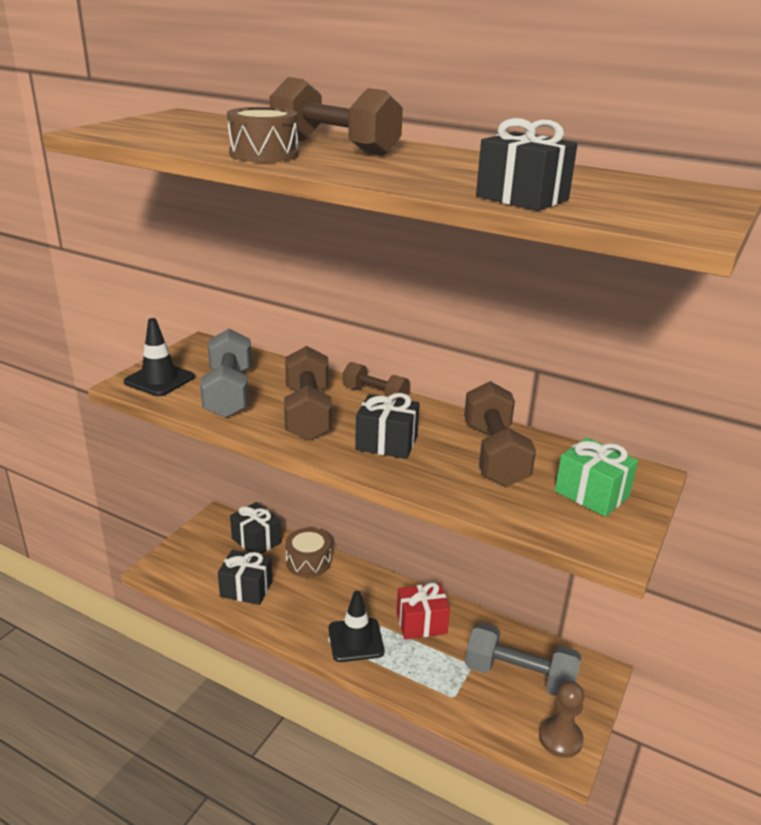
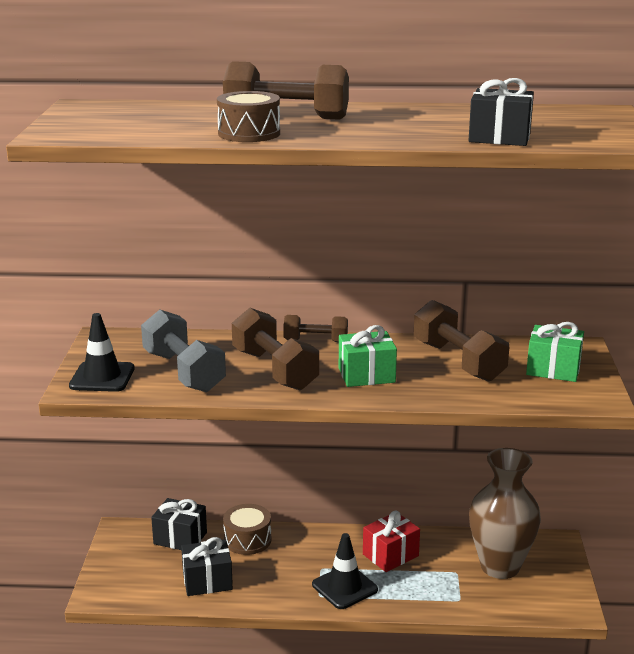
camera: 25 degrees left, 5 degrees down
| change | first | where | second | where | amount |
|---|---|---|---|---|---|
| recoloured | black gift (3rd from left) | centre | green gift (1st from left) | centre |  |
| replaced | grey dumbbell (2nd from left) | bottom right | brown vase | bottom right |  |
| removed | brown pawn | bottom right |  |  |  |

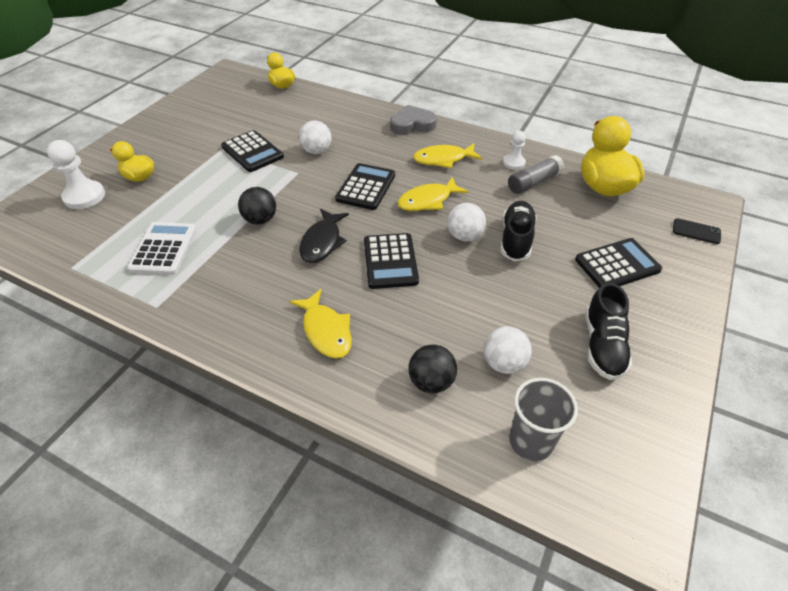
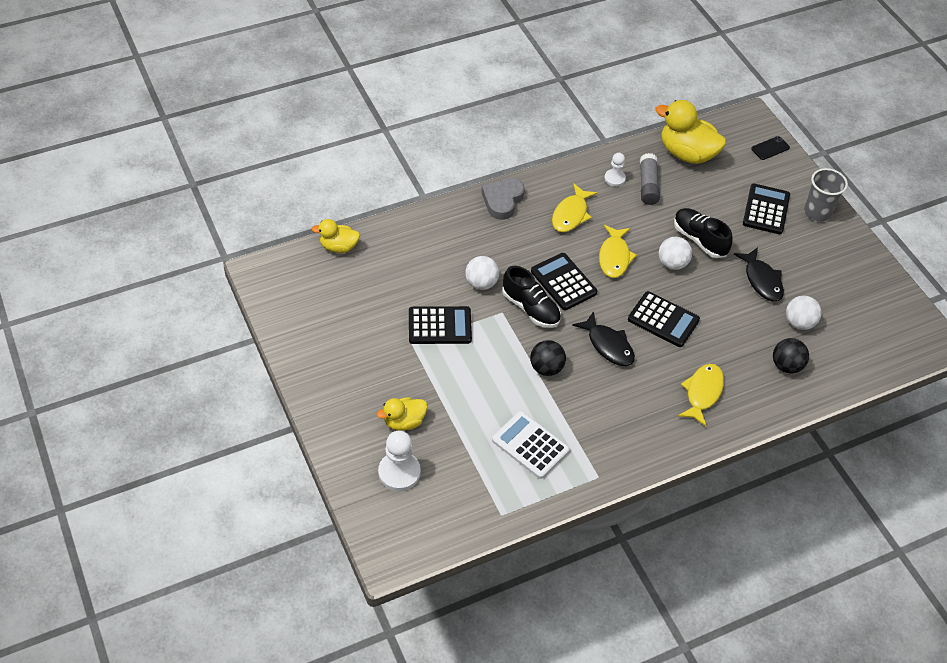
camera: 55 degrees left, 5 degrees up
| change | first | where | second | where | amount |
|---|---|---|---|---|---|
| moved | black shoe (2nd from left in the first image) | middle right | black shoe (1st from left) | centre |  |
| turned | yellow fish (1st from left in the first image) | centre | yellow fish (3rd from left) | middle right | 75 degrees counterclockwise |
| added |  |  | black fish (2nd from left) | middle right |  |
| moved | grey cup | bottom right |  | top right |  |

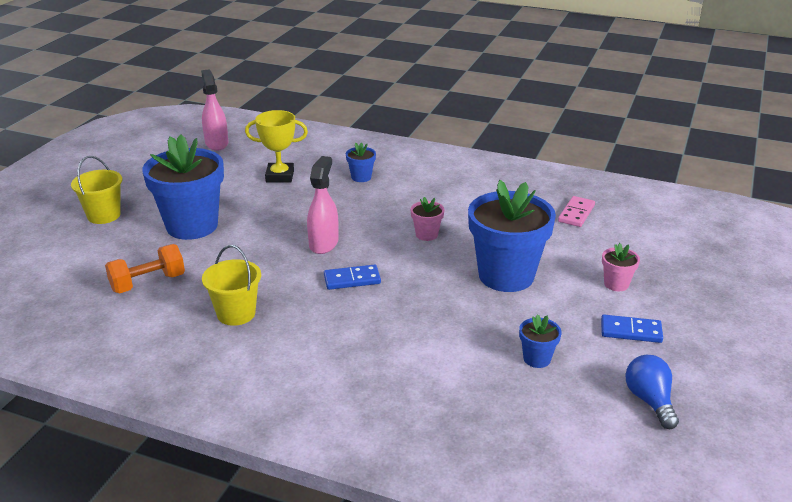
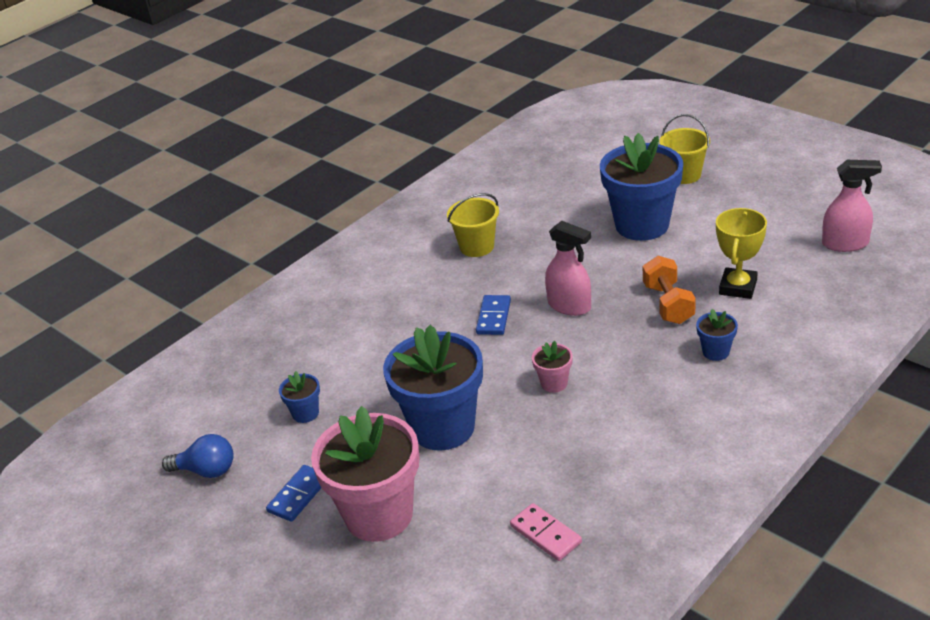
camera: 115 degrees right, 5 degrees up
| change | first | where | second | where | amount |
|---|---|---|---|---|---|
| resized | pink flower pot (2nd from left in the first image) | middle right | pink flower pot (1st from left) | bottom centre | x2.32 |
| moved | orange dumbbell | middle left |  | middle right |  |

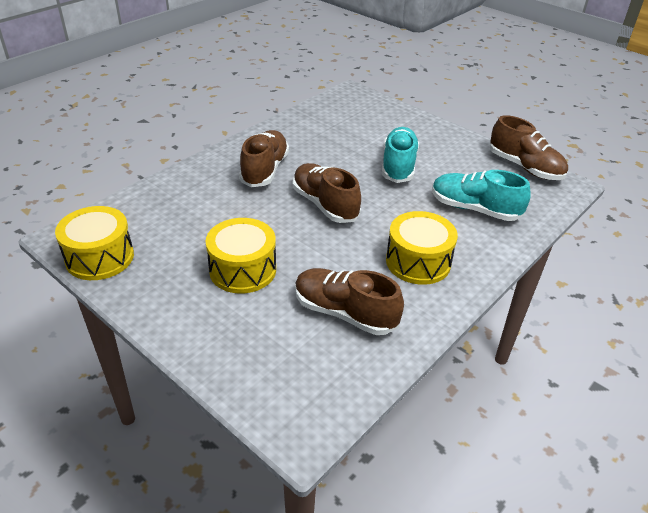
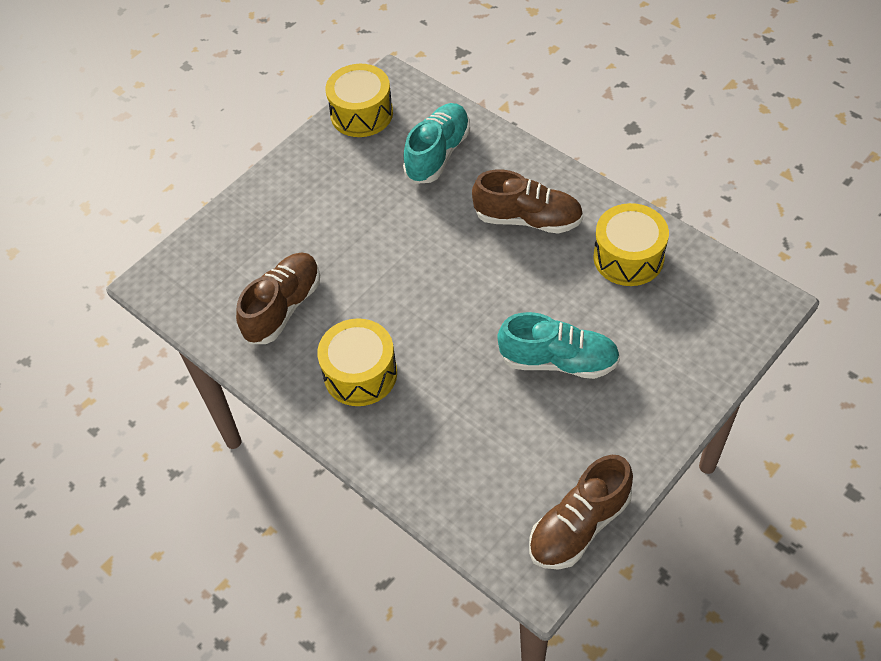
camera: 95 degrees right, 15 degrees up
| change | first | where | second | where | amount |
|---|---|---|---|---|---|
| moved | turquoise shoe (2nd from left in the first image) | middle right | turquoise shoe (1st from left) | top centre |  |
| moved | yellow drum (2nd from left in the first image) | centre | yellow drum (3rd from left) | middle right |  |
| removed | brown shoe (2nd from left) | centre |  |  |  |

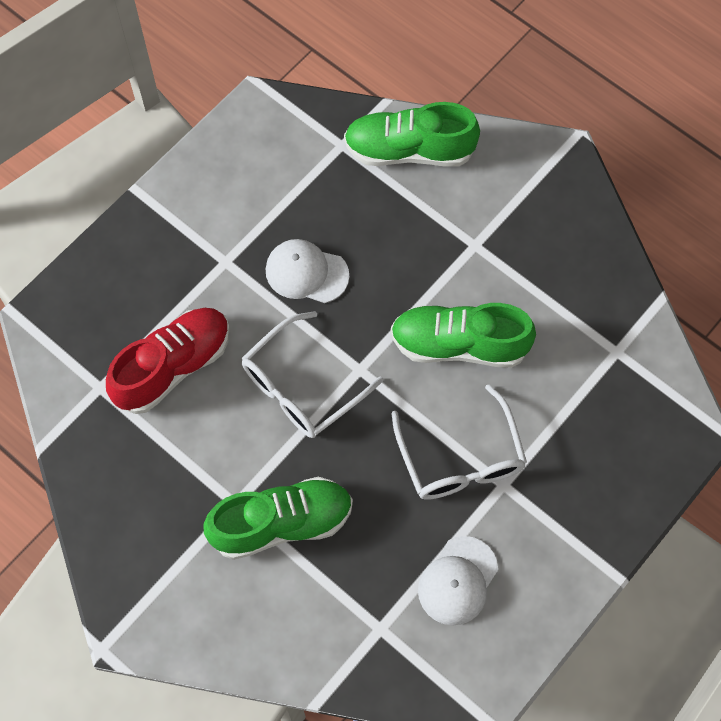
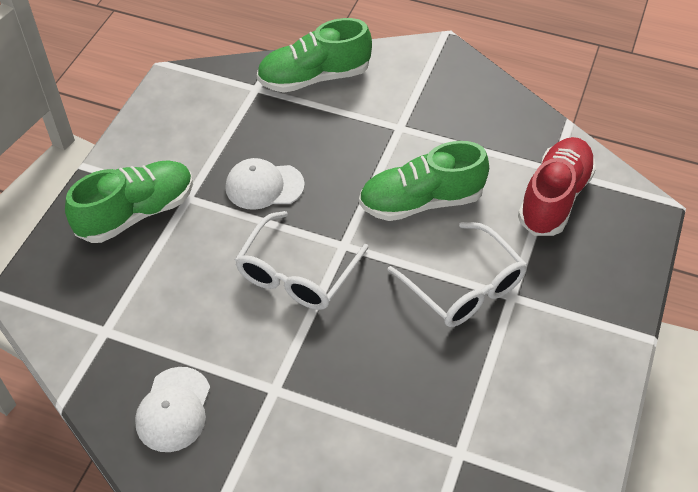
camera: 20 degrees left, 15 degrees down
| change | first | where | second | where | amount |
|---|---|---|---|---|---|
| moved | green shoe (1st from left) | bottom centre |  | middle left |  |
| moved | white cap (2nd from left in the first image) | bottom centre | white cap (1st from left) | bottom left |  |
| moved | red shoe | middle left |  | middle right |  |

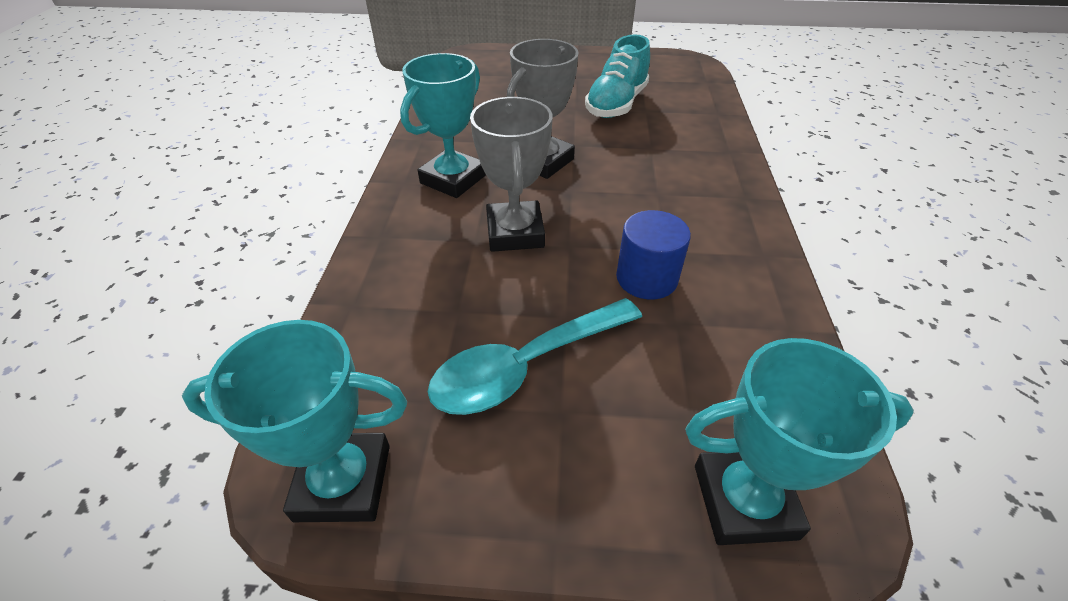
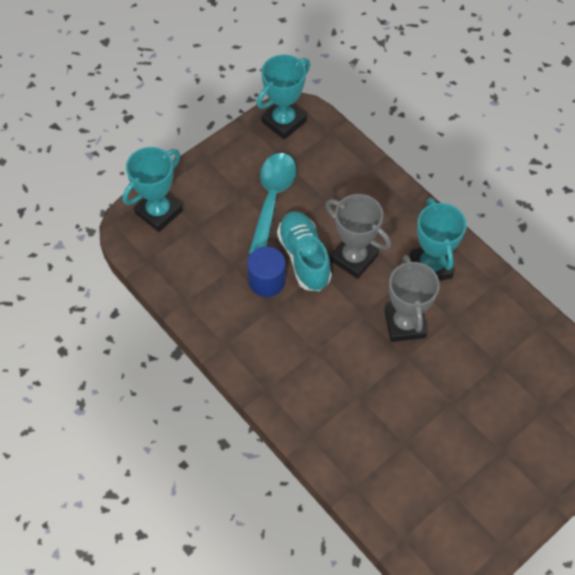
camera: 135 degrees right, 15 degrees up
| change | first | where | second | where | amount |
|---|---|---|---|---|---|
| moved | turquoise shoe | top centre |  | centre |  |

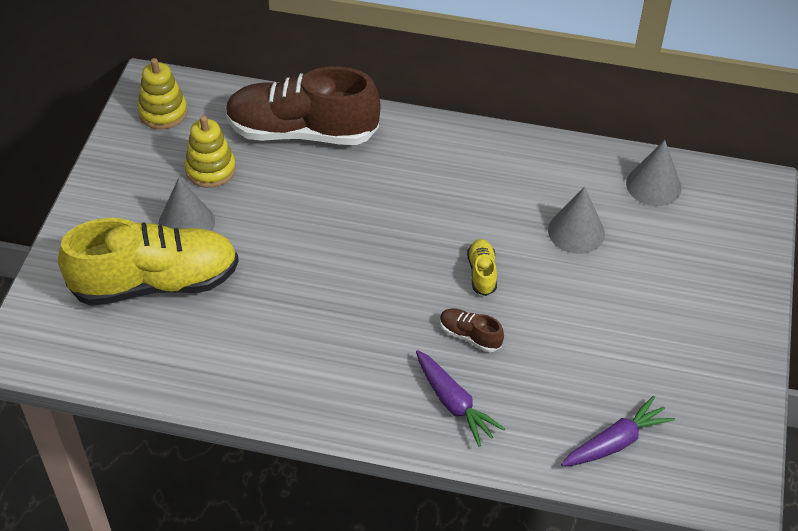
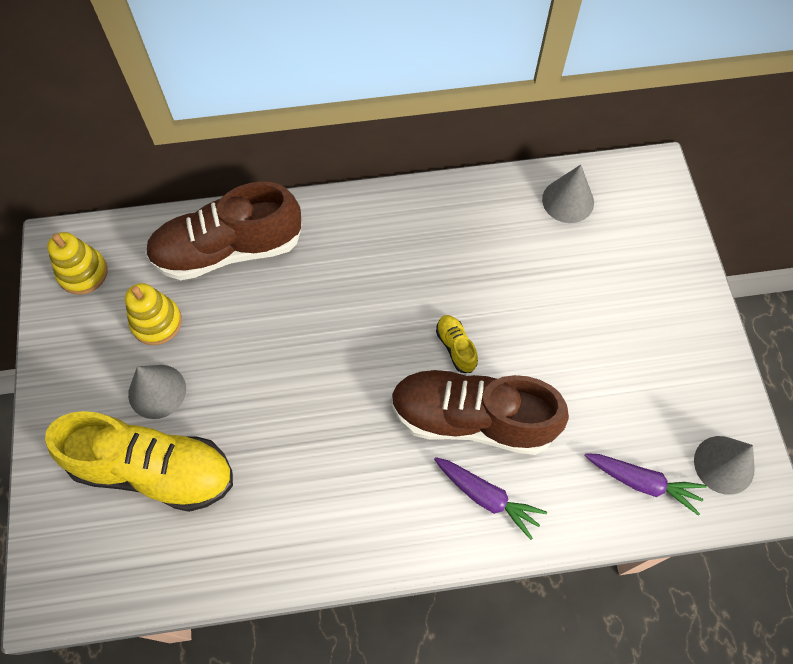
camera: 20 degrees left, 15 degrees up
| change | first | where | second | where | amount |
|---|---|---|---|---|---|
| turned | yellow shoe (1st from left) | middle left |  | bottom left | 45 degrees clockwise |
| resized | brown shoe (2nd from left) | centre |  | centre | x2.47 |
| turned | purple carrot (2nd from left) | bottom right |  | bottom right | 75 degrees clockwise |
| moved | grey cone (2nd from left in the first image) | middle right | grey cone (3rd from left) | bottom right |  |

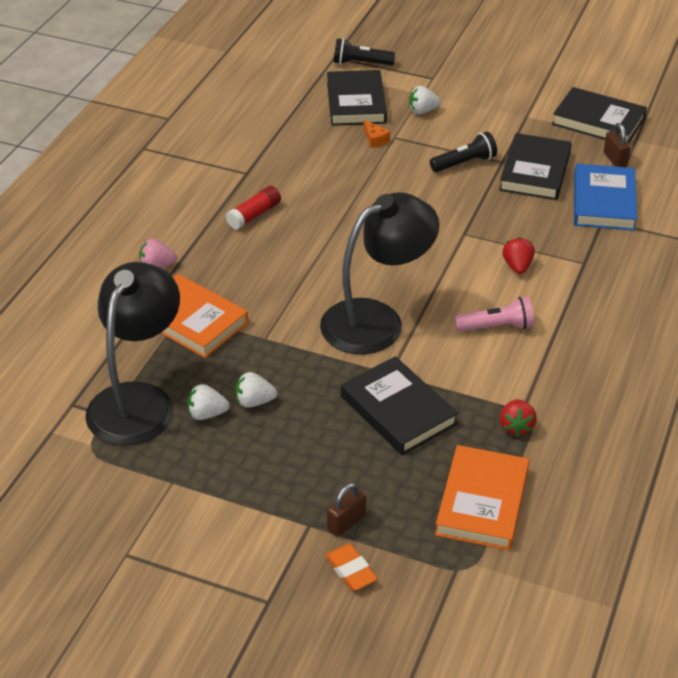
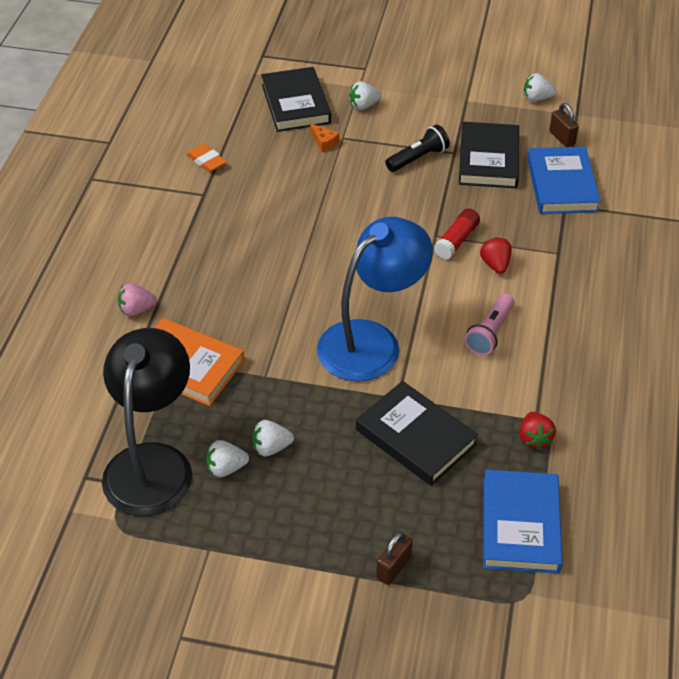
camera: 10 degrees left, 5 degrees up
| change | first | where | second | where | amount |
|---|---|---|---|---|---|
| moved | orange eraser | bottom centre |  | top left |  |
| recoloured | black lamp (2nd from left) | centre | blue lamp | centre |  |
| moved | red glue stick | top centre |  | middle right |  |
| turned | pink flashlight | middle right |  | middle right | 135 degrees clockwise |
| recoloured | orange book (2nd from left) | bottom right | blue book (1st from left) | bottom right |  |
| replaced | black book (4th from left) | top right | white strawberry (4th from left) | top right |  |
| removed | black flashlight (1st from left) | top centre |  |  |  |

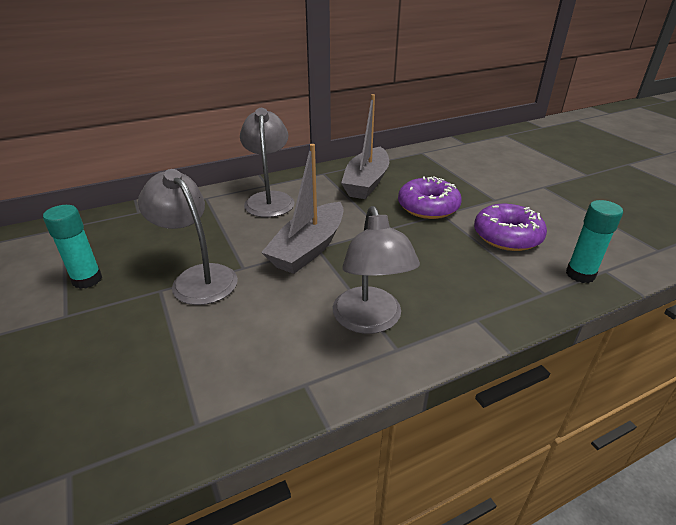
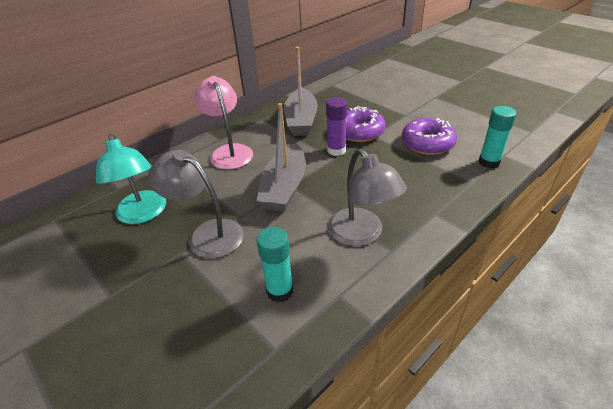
camera: 15 degrees left, 5 degrees up
| change | first | where | second | where | amount |
|---|---|---|---|---|---|
| added |  |  | turquoise lamp | middle left |  |
| recoloured | grey lamp (2nd from left) | top centre | pink lamp | top centre |  |
| moved | turquoise glue stick (1st from left) | middle left |  | centre |  |
| added |  |  | purple glue stick | top centre |  |

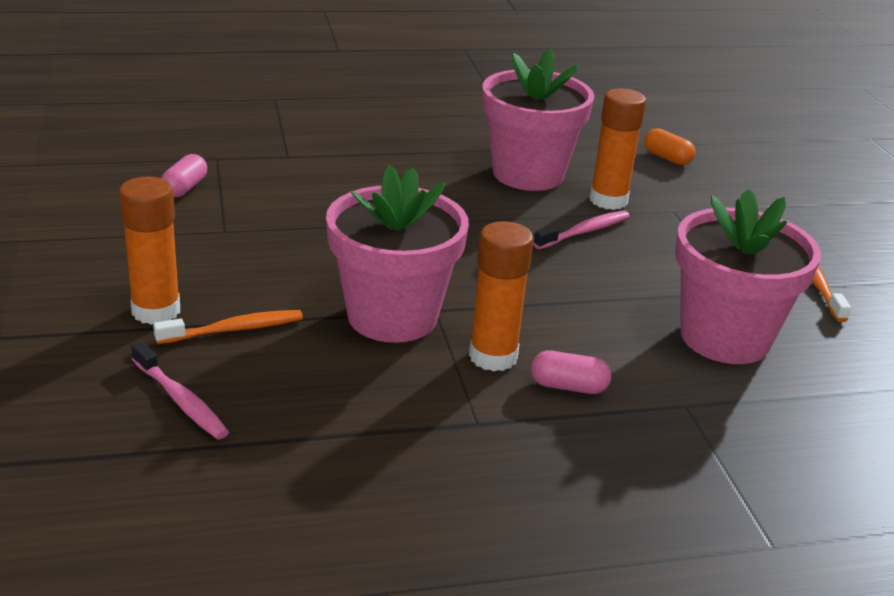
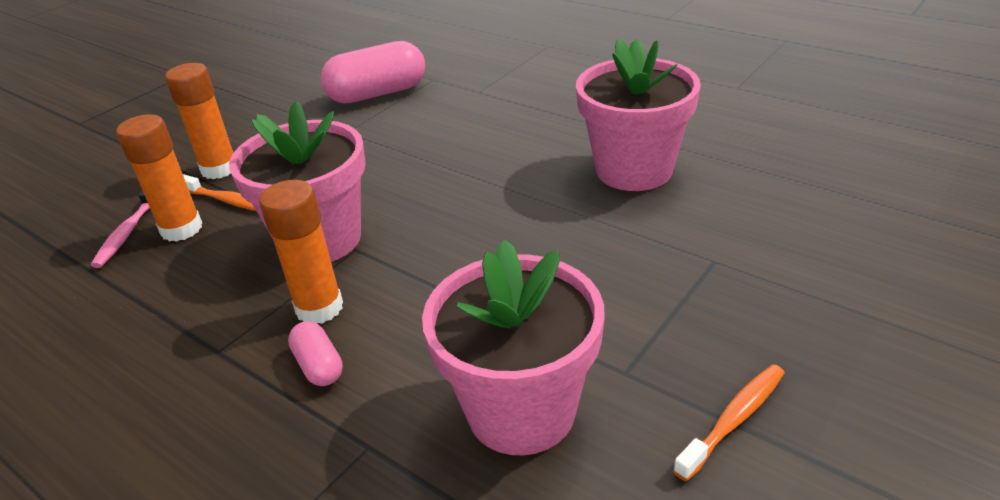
camera: 55 degrees right, 5 degrees up
| change | first | where | second | where | amount |
|---|---|---|---|---|---|
| moved | orange glue stick (3rd from left in the first image) | top right | orange glue stick (1st from left) | middle left |  |
| resized | pink capsule (1st from left in the first image) | top left | pink capsule (2nd from left) | top centre | x2.05 |
| removed | pink toothbrush (2nd from left) | centre |  |  |  |
| removed | orange capsule | top right |  |  |  |

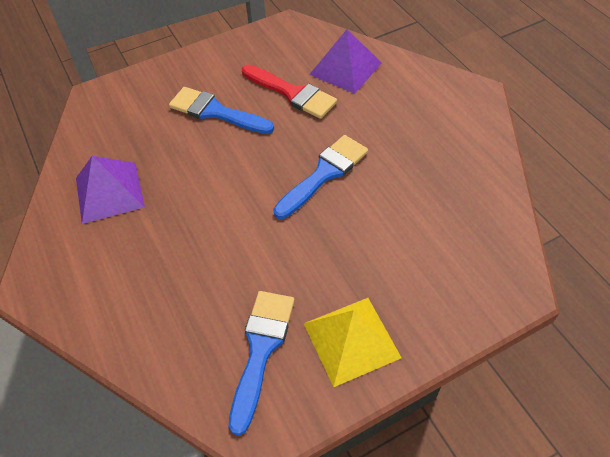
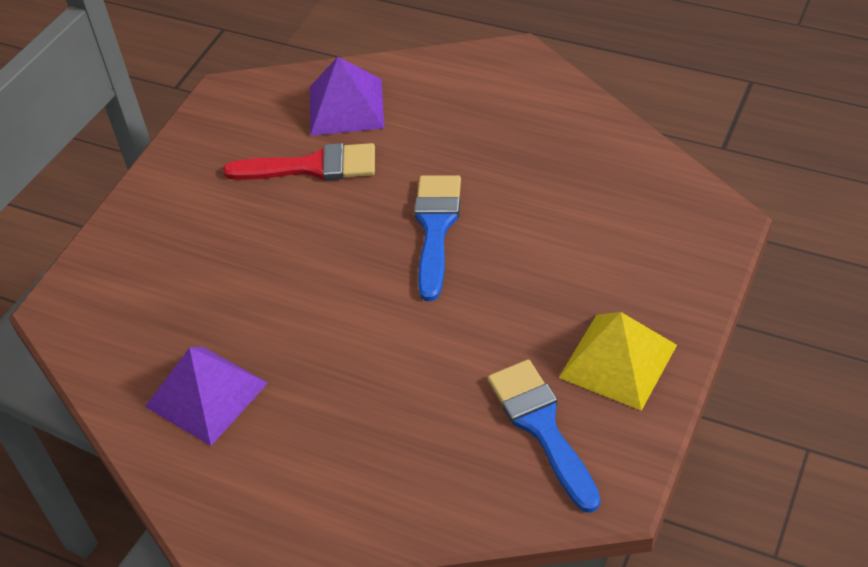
camera: 35 degrees left, 5 degrees down
| change | first | where | second | where | amount |
|---|---|---|---|---|---|
| removed | blue brush (1st from left) | top centre |  |  |  |

